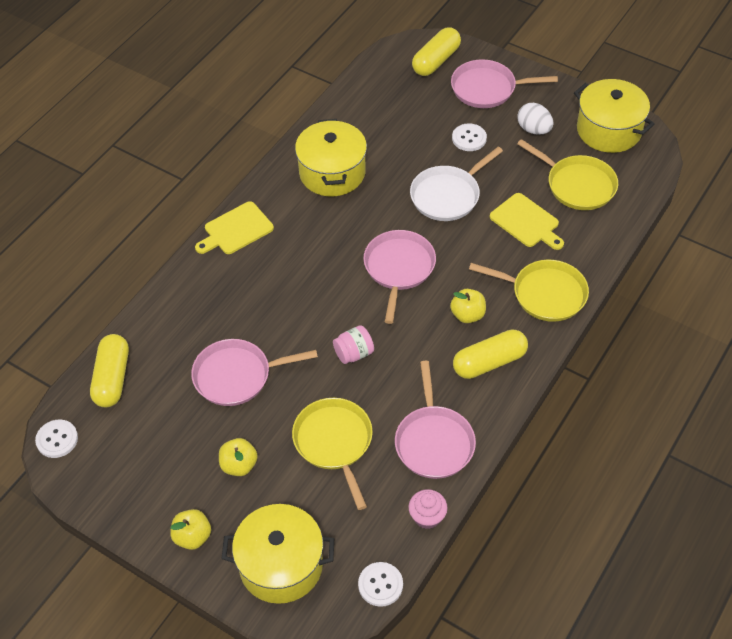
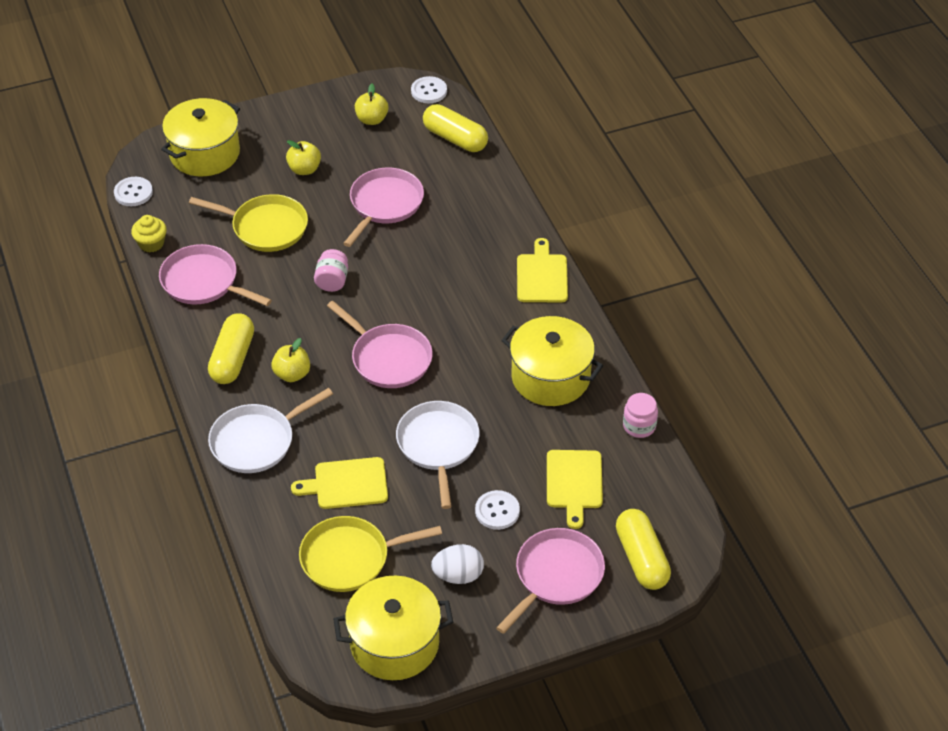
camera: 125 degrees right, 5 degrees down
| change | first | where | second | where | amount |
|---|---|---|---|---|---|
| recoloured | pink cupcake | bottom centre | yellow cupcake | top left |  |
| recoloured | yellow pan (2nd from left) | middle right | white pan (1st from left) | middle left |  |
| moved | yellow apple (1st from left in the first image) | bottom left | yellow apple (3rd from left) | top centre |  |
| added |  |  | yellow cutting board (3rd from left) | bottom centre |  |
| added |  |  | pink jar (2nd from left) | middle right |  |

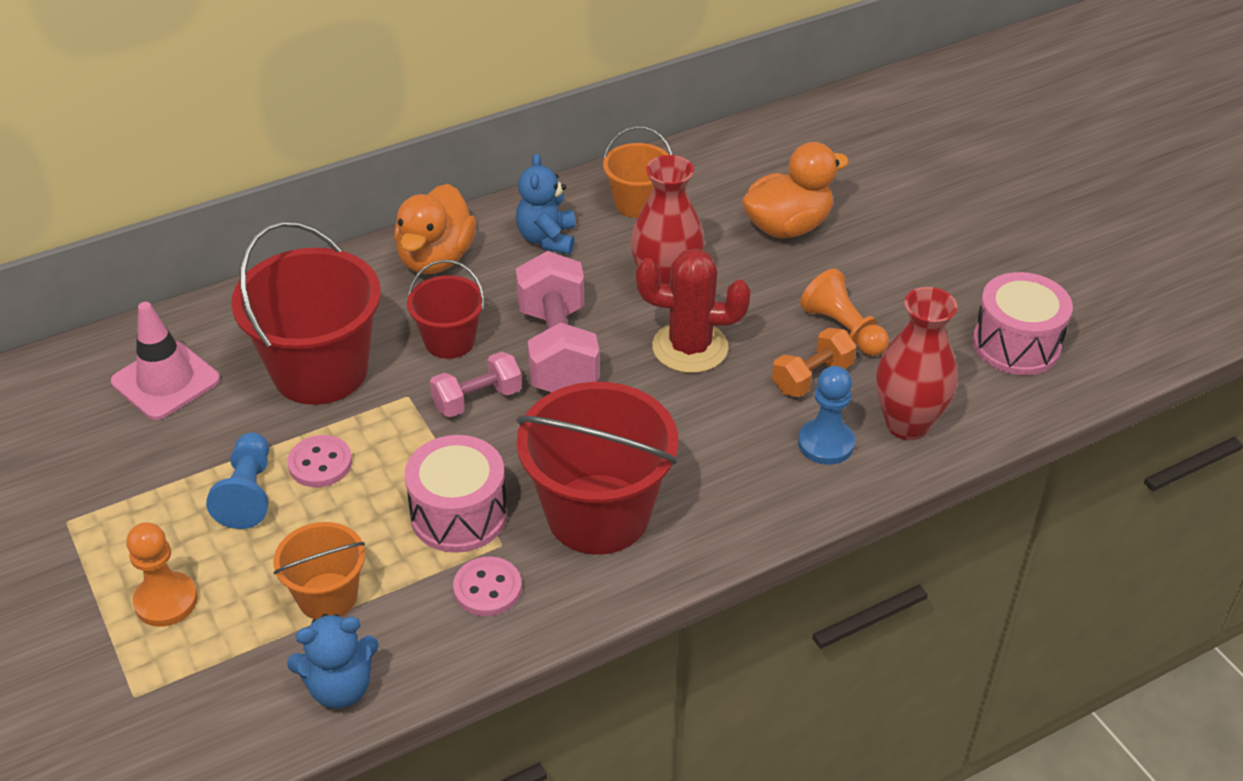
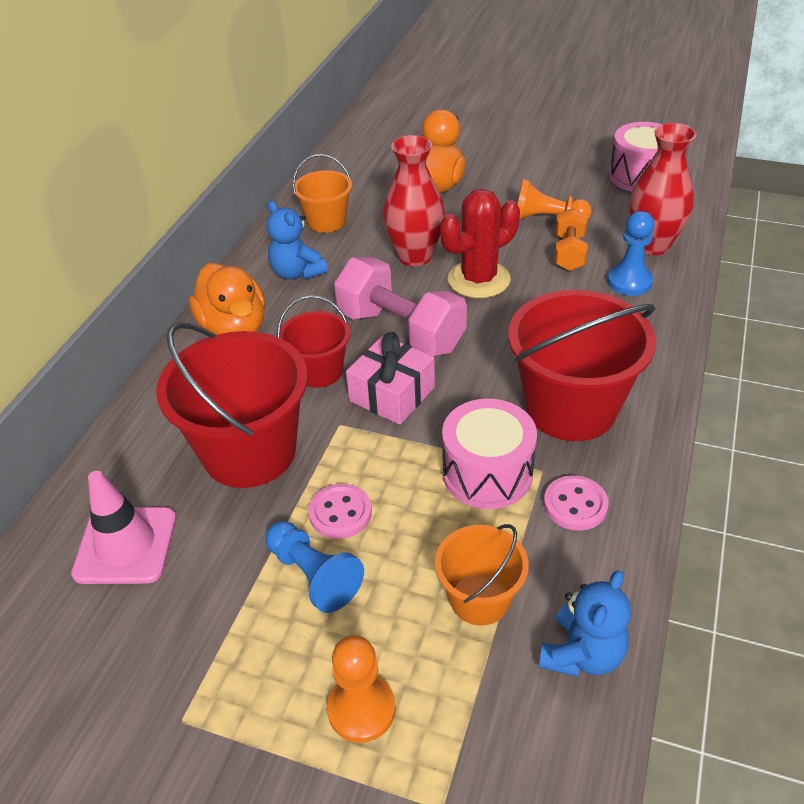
camera: 40 degrees left, 0 degrees up
| change | first | where | second | where | amount |
|---|---|---|---|---|---|
| replaced | pink dumbbell (1st from left) | centre | pink gift | centre |  |

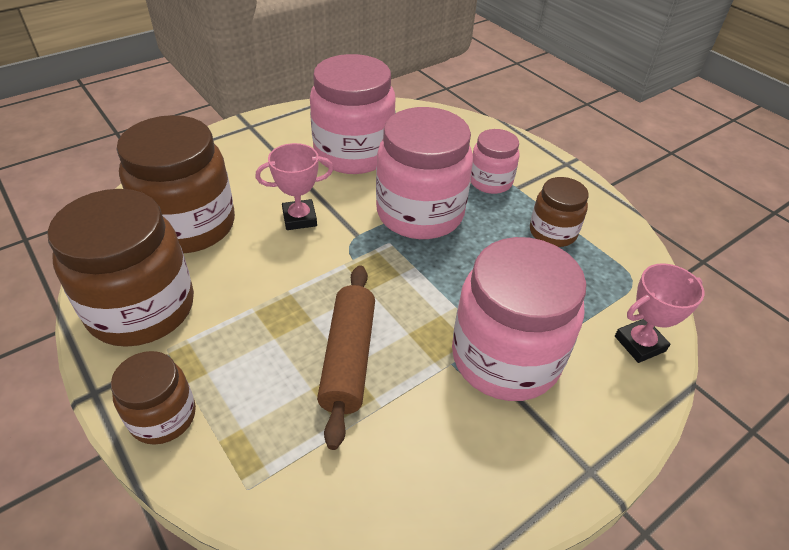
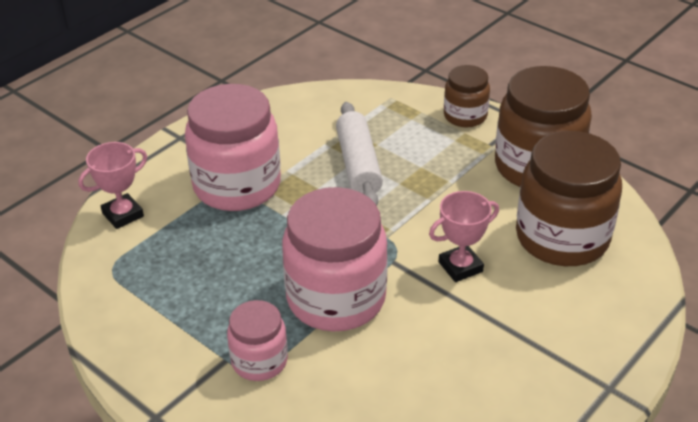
camera: 170 degrees right, 5 degrees down
| change | first | where | second | where | amount |
|---|---|---|---|---|---|
| recoloured | brown rolling pin | centre | white rolling pin | centre |  |
| removed | pink jar (1st from left) | top centre |  |  |  |
| removed | brown jar (4th from left) | middle right |  |  |  |

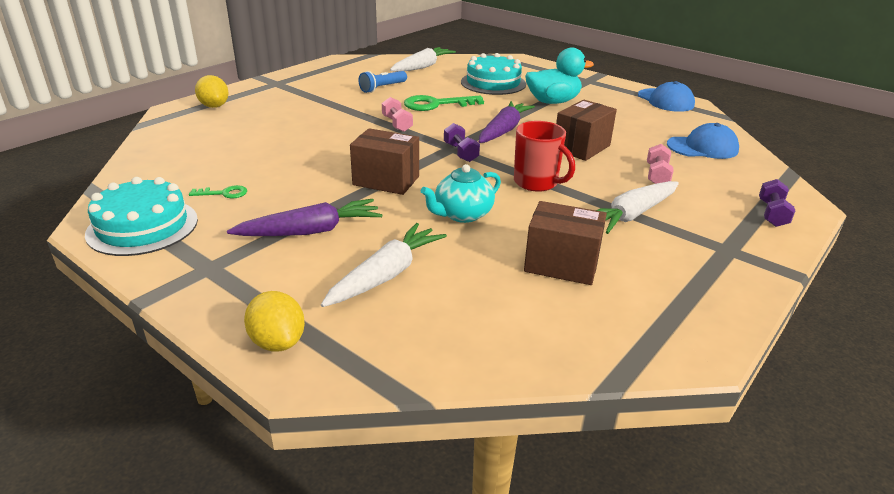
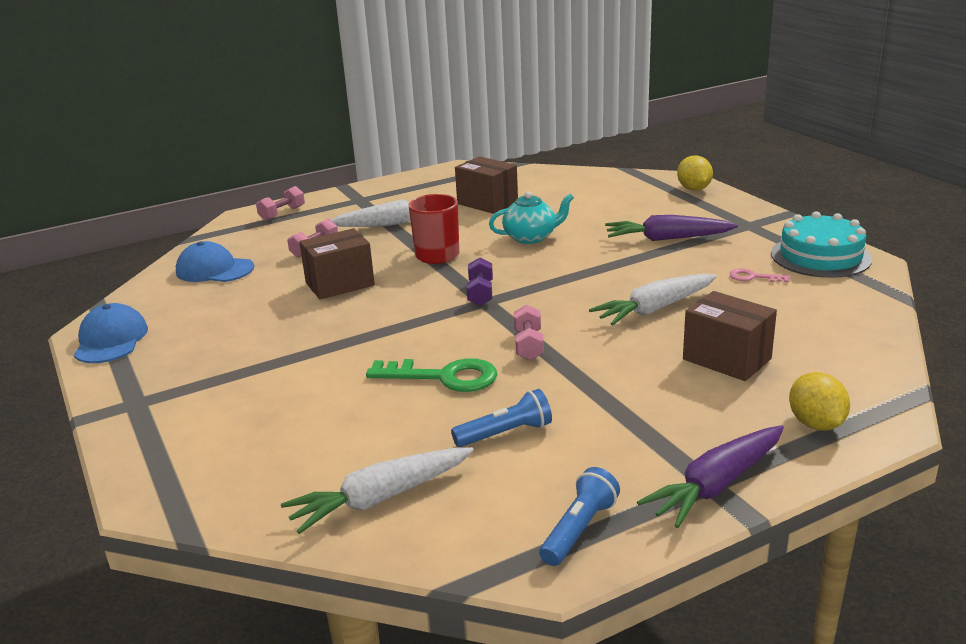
camera: 155 degrees left, 5 degrees down
| change | first | where | second | where | amount |
|---|---|---|---|---|---|
| recoloured | purple dumbbell (2nd from left) | middle right | pink dumbbell (1st from left) | top left |  |
| added |  |  | blue flashlight (2nd from left) | bottom centre |  |
| moved | white carrot (1st from left in the first image) | centre | white carrot (3rd from left) | middle right |  |
| moved | purple carrot (2nd from left) | top centre |  | bottom right |  |
| moved | brown box (1st from left in the first image) | top centre | brown box (3rd from left) | middle right |  |
| recoloured | green key (1st from left) | middle left | pink key | middle right |  |
| removed | turquoise cake (2nd from left) | top centre |  |  |  |
| removed | turquoise duck | top centre |  |  |  |

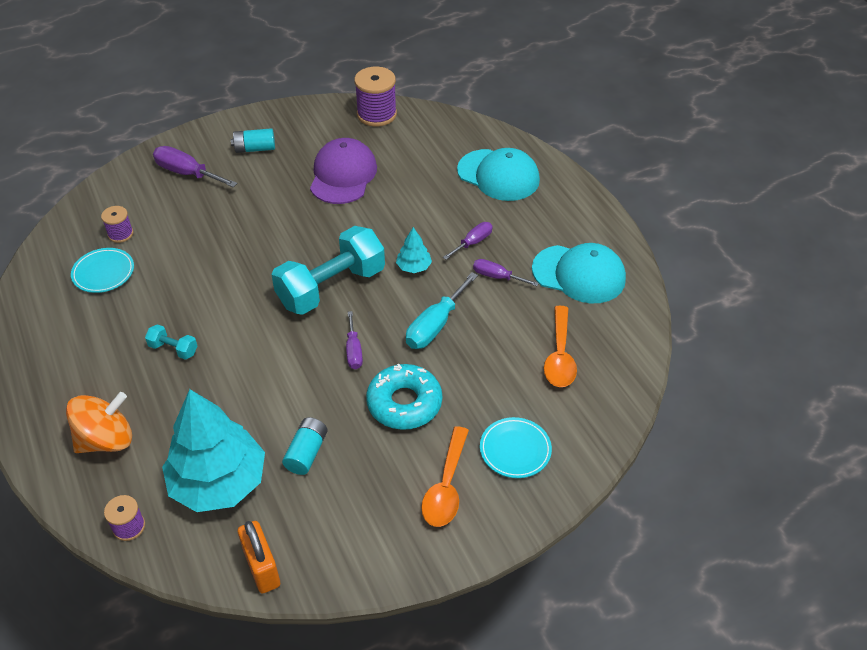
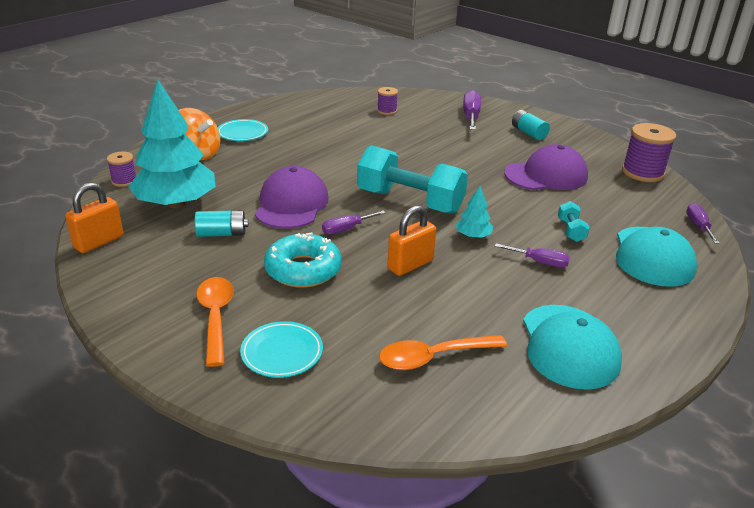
camera: 65 degrees right, 15 degrees down
| change | first | where | second | where | amount |
|---|---|---|---|---|---|
| turned | orange spoon (1st from left) | bottom centre |  | middle left | 90 degrees clockwise |
| moved | turquoise plate (1st from left) | middle left |  | top left |  |
| added |  |  | purple cap (1st from left) | centre |  |
| replaced | turquoise screwdriver | centre | orange padlock (2nd from left) | centre |  |
| moved | turquoise dumbbell (1st from left in the first image) | middle left | turquoise dumbbell (2nd from left) | middle right |  |
| moved | purple screwdriver (4th from left) | centre |  | middle right |  |

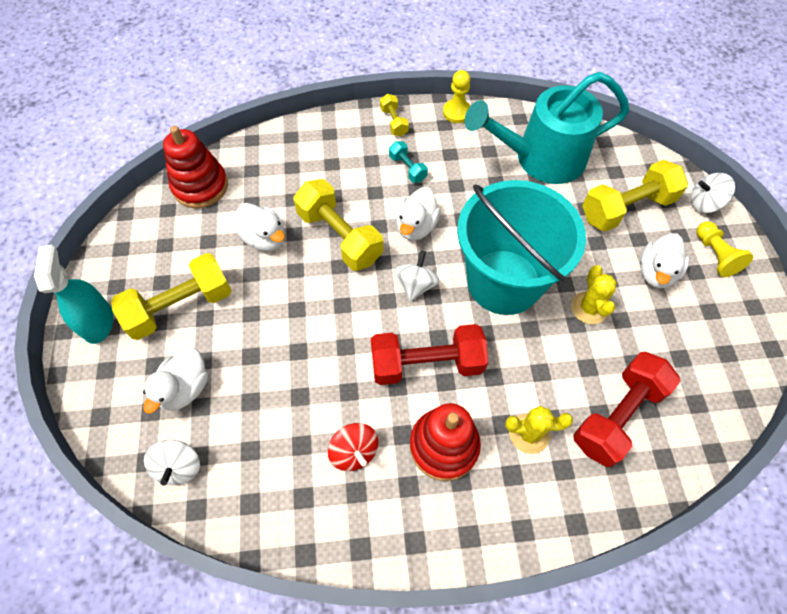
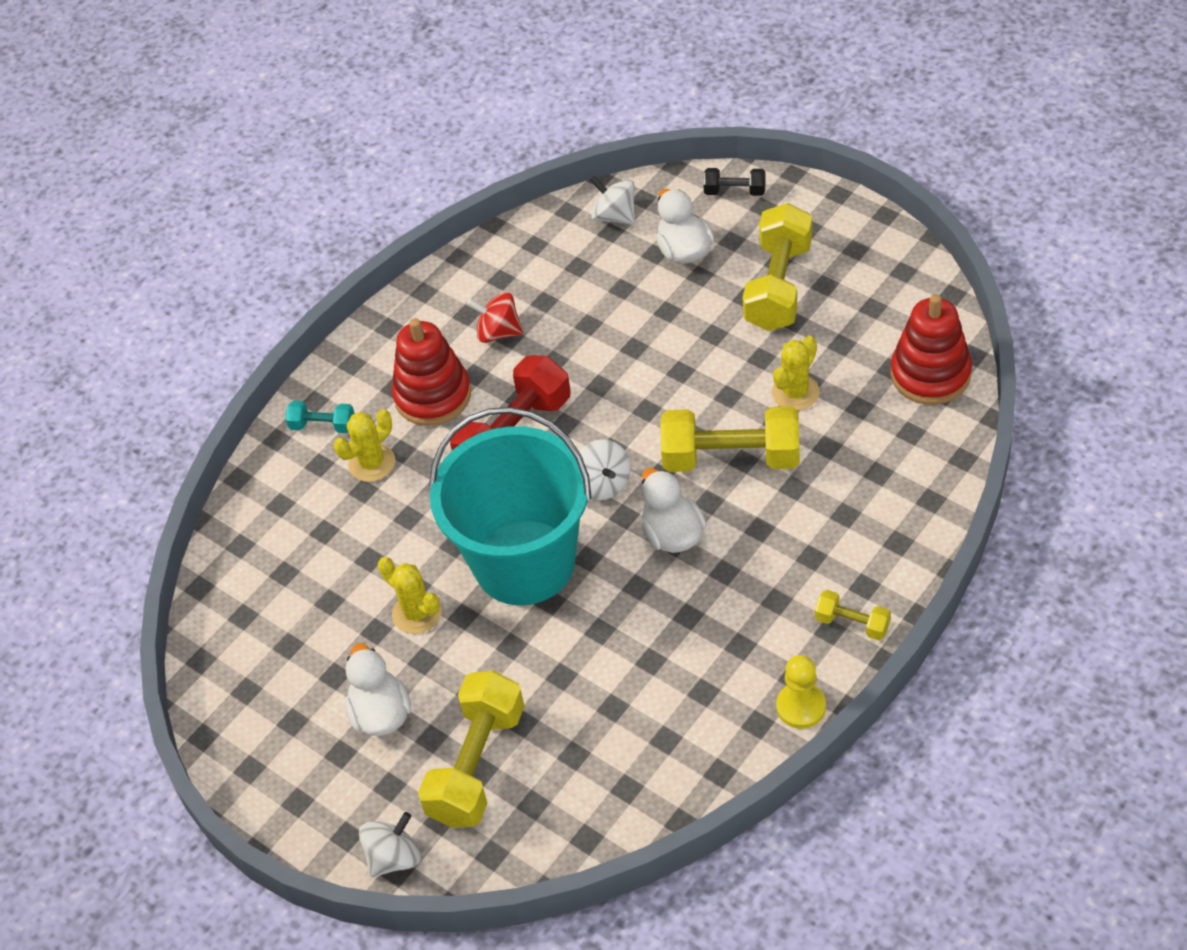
camera: 140 degrees right, 10 degrees down
| change | first | where | second | where | amount |
|---|---|---|---|---|---|
| moved | turquoise dumbbell | top centre |  | middle left |  |
| added |  |  | black dumbbell | top centre |  |
| replaced | white duck (2nd from left) | middle left | yellow cactus (3rd from left) | middle right |  |
| removed | turquoise spray bottle | middle left |  |  |  |
| removed | turquoise watering can | top right |  |  |  |
| removed | red dumbbell (2nd from left) | middle right |  |  |  |
| removed | yellow pawn (2nd from left) | middle right |  |  |  |

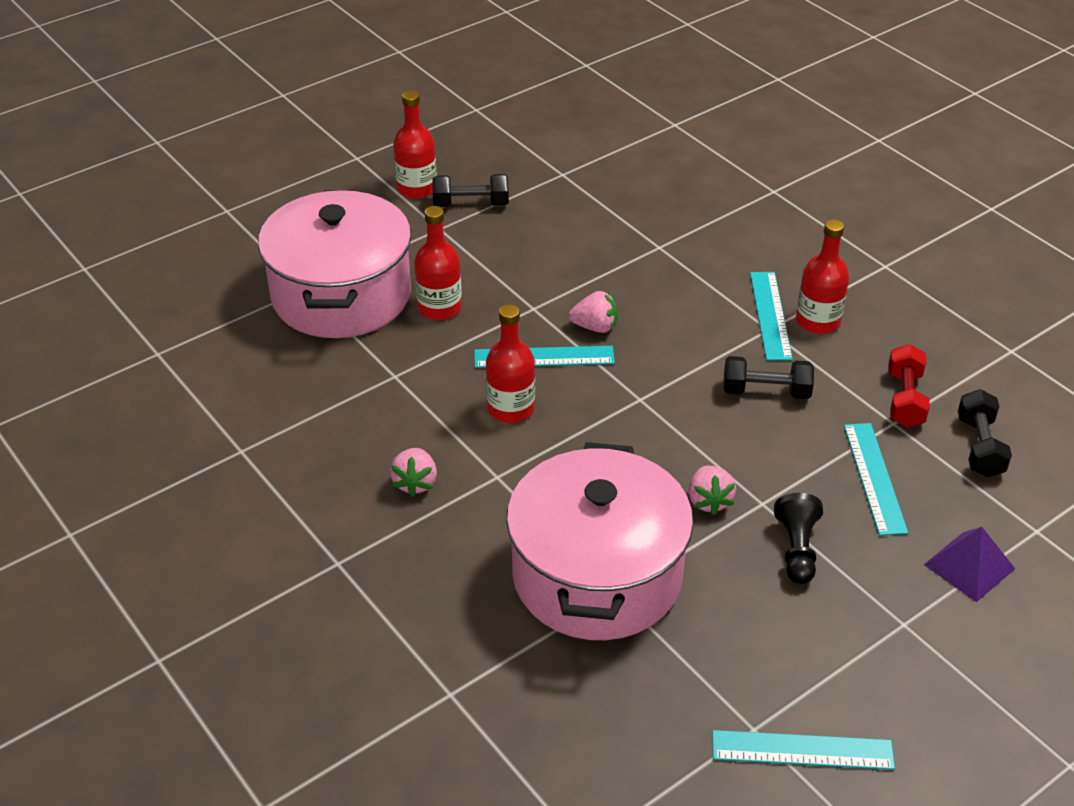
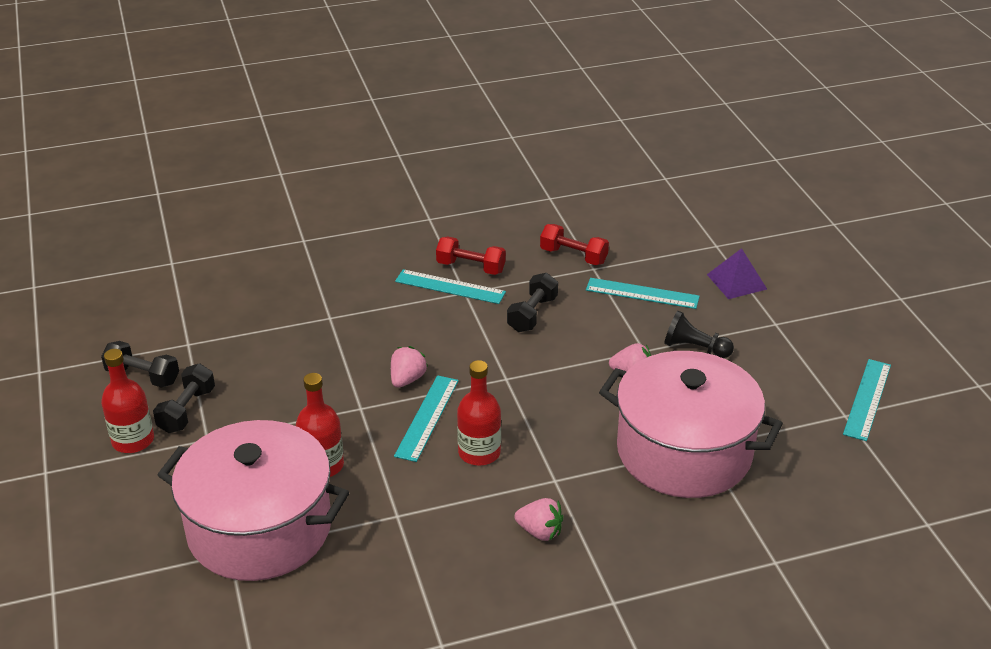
camera: 70 degrees left, 5 degrees down
| change | first | where | second | where | amount |
|---|---|---|---|---|---|
| moved | black dumbbell (3rd from left in the first image) | middle right | black dumbbell (1st from left) | middle left |  |
| replaced | red bottle (4th from left) | middle right | red dumbbell (1st from left) | centre |  |

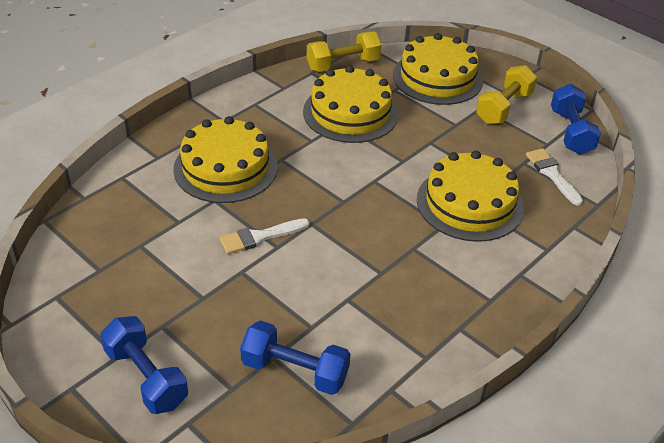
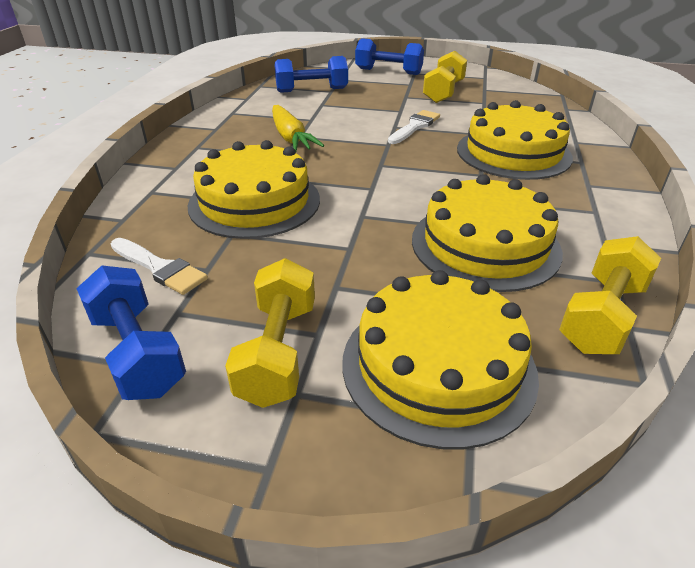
camera: 150 degrees right, 5 degrees down
| change | first | where | second | where | amount |
|---|---|---|---|---|---|
| added |  |  | yellow carrot | top centre |  |
| added |  |  | yellow dumbbell (2nd from left) | top centre |  |

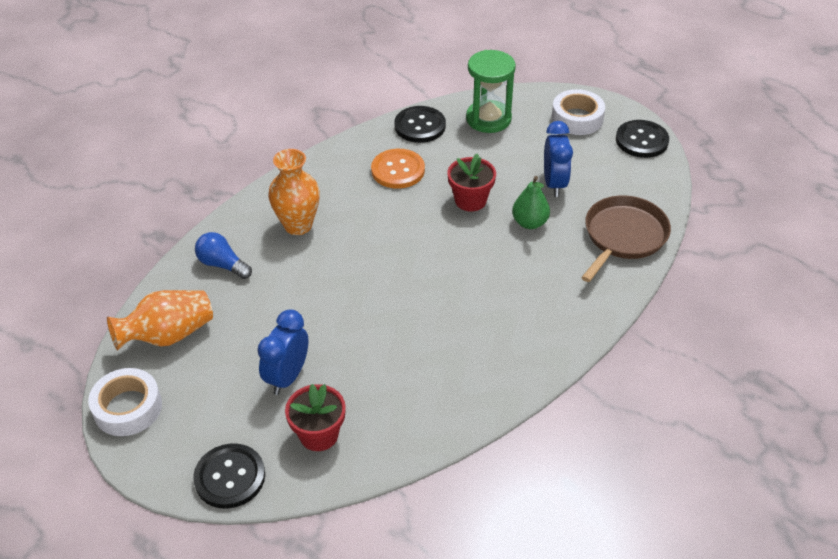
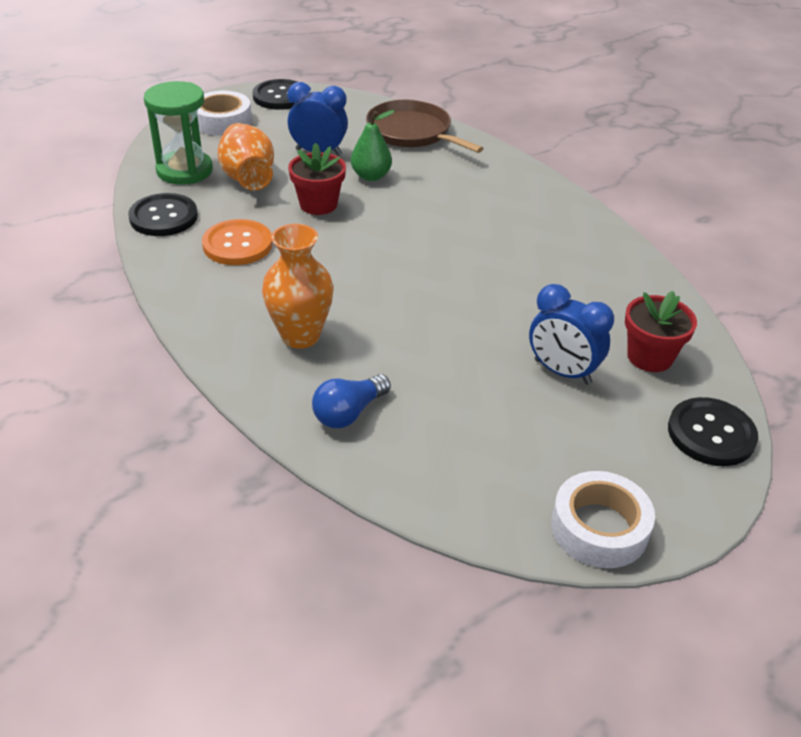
camera: 80 degrees left, 5 degrees down
| change | first | where | second | where | amount |
|---|---|---|---|---|---|
| moved | orange vase (1st from left) | middle left |  | top left |  |

